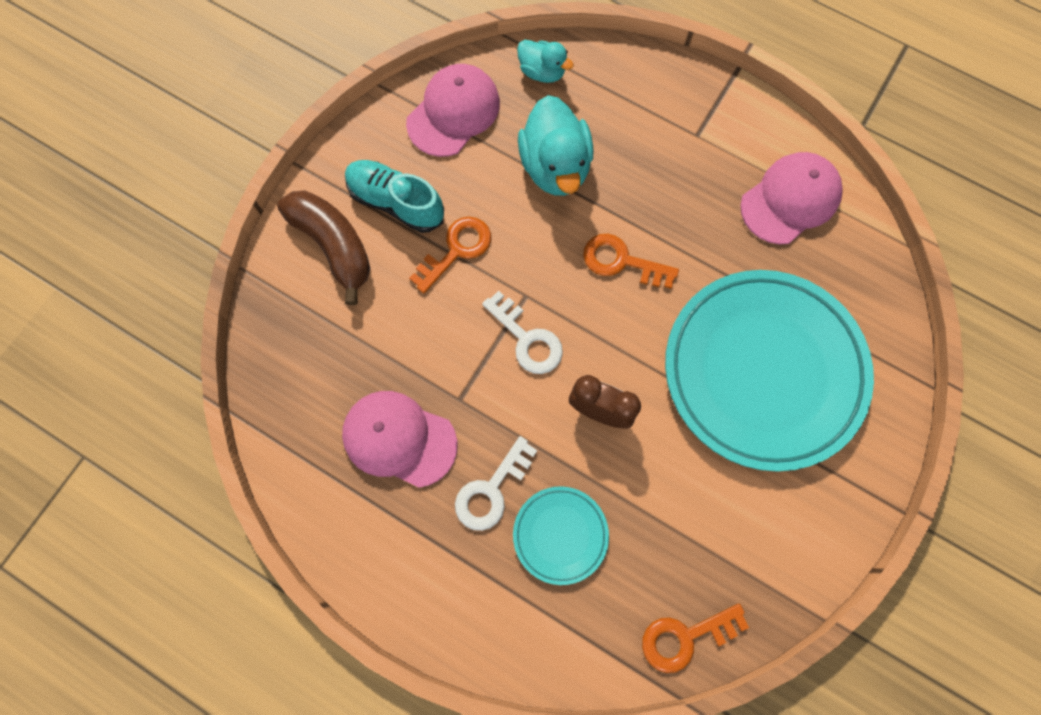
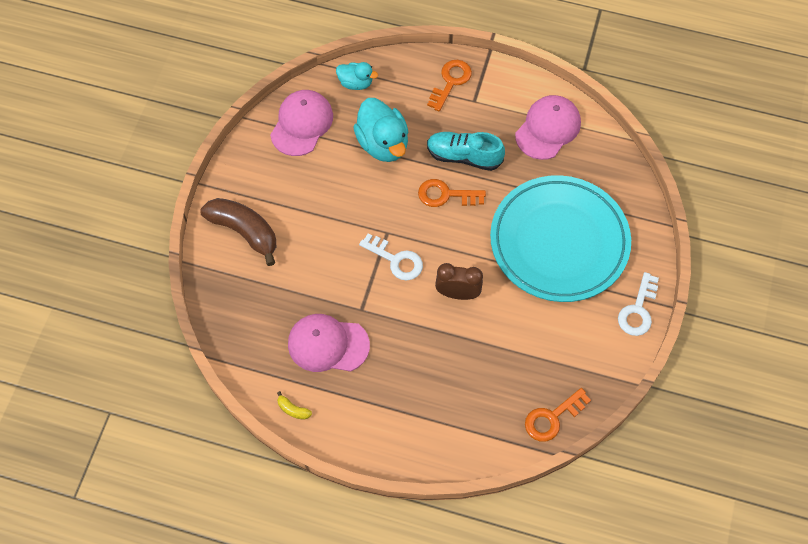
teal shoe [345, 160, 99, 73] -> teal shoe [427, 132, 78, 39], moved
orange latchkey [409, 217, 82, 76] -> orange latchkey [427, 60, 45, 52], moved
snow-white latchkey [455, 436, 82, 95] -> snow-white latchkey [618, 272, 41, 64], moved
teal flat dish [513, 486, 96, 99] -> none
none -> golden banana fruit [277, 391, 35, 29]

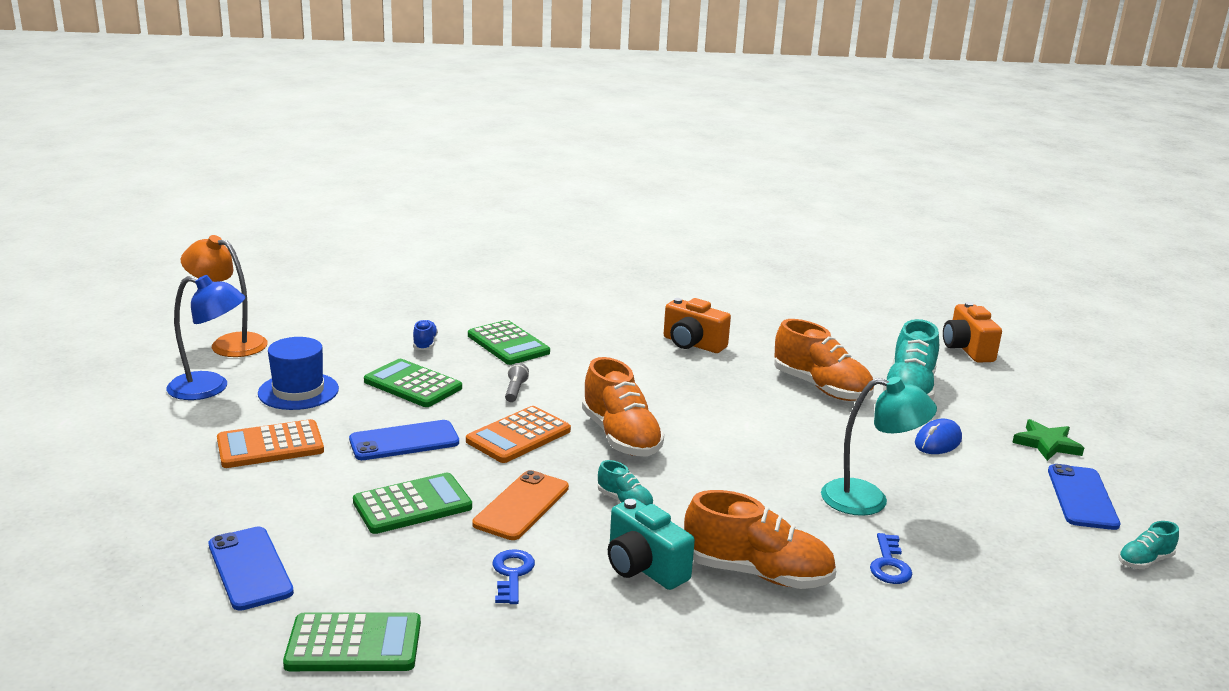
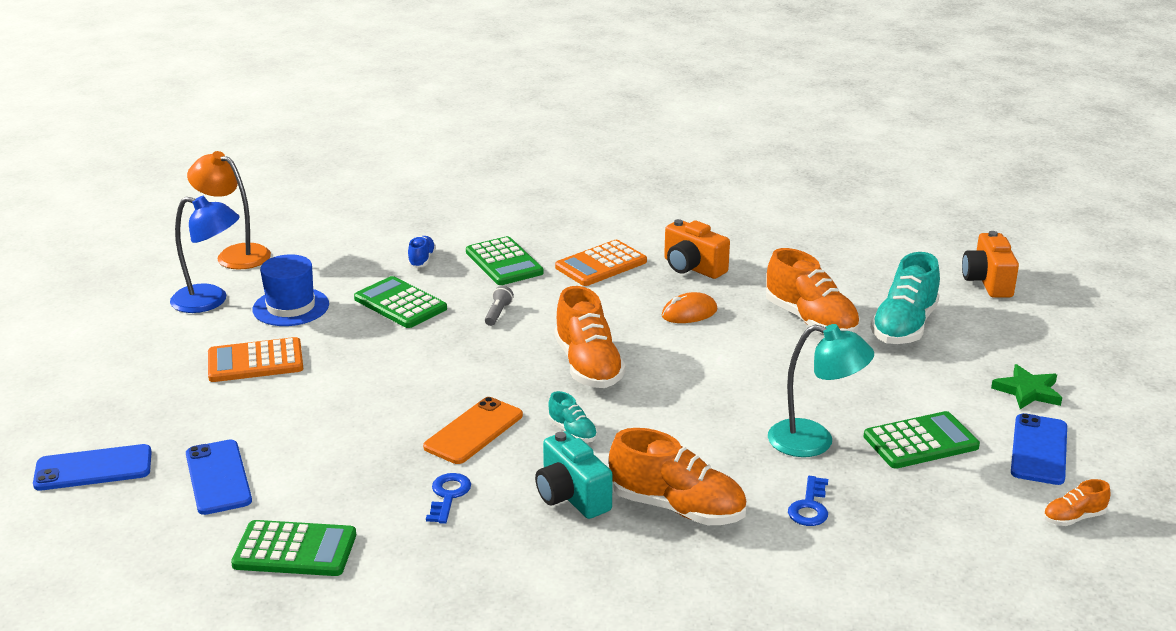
blue phone [349, 420, 110, 40] -> blue phone [33, 444, 118, 47], moved
green adding machine [353, 473, 119, 61] -> green adding machine [863, 411, 117, 58], moved
orange adding machine [466, 406, 105, 57] -> orange adding machine [555, 240, 92, 46], moved
blue mouse [915, 418, 47, 36] -> none
teal shoe [1118, 521, 61, 48] -> orange shoe [1043, 479, 67, 47]
none -> orange mouse [662, 292, 55, 31]

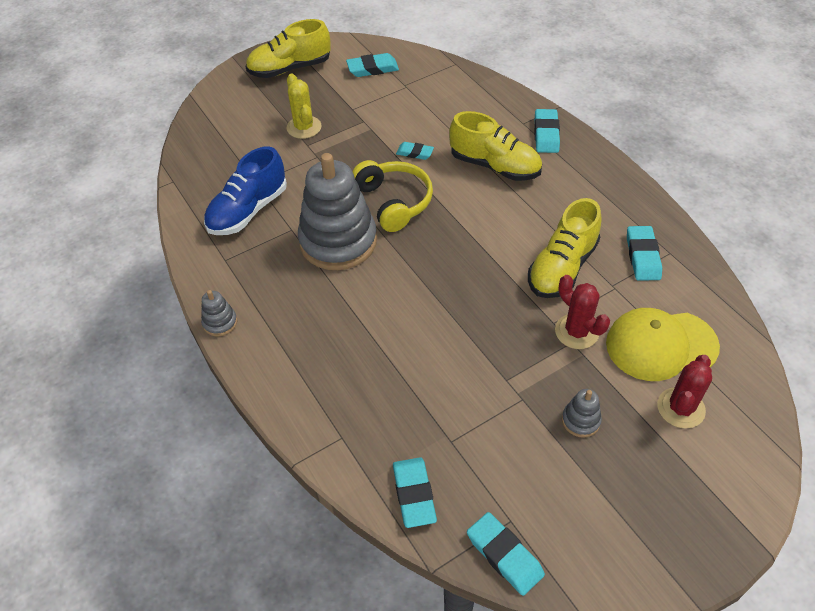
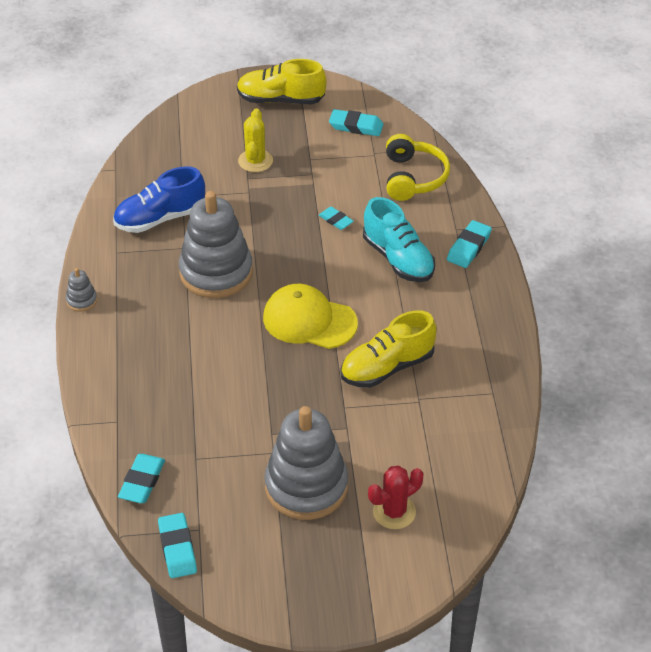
golden headset [353, 160, 80, 72] -> golden headset [386, 134, 64, 67], moved
golden shoe [449, 111, 93, 70] -> teal shoe [363, 197, 72, 85]
red saguaro cactus [555, 275, 55, 74] -> none
gray stacking rings [562, 389, 40, 49] -> gray stacking rings [264, 406, 84, 114], x2.42
golden cap [606, 308, 114, 73] -> golden cap [263, 284, 95, 65], moved
teal pencil eraser [627, 226, 35, 55] -> none

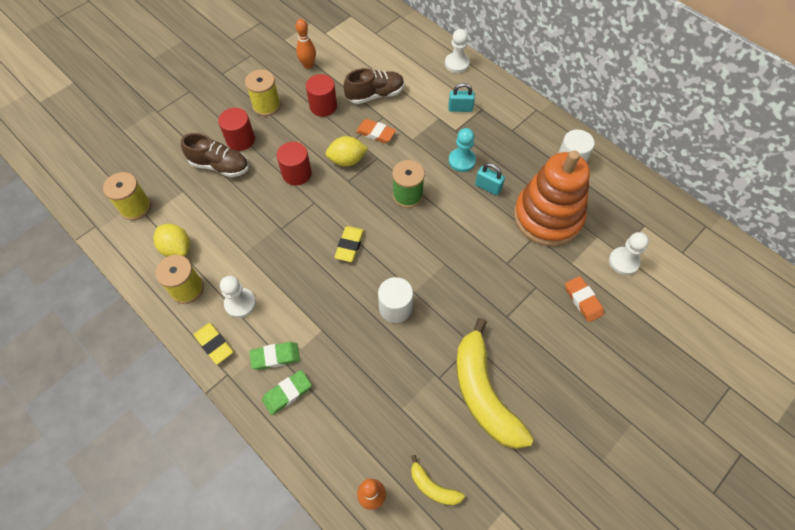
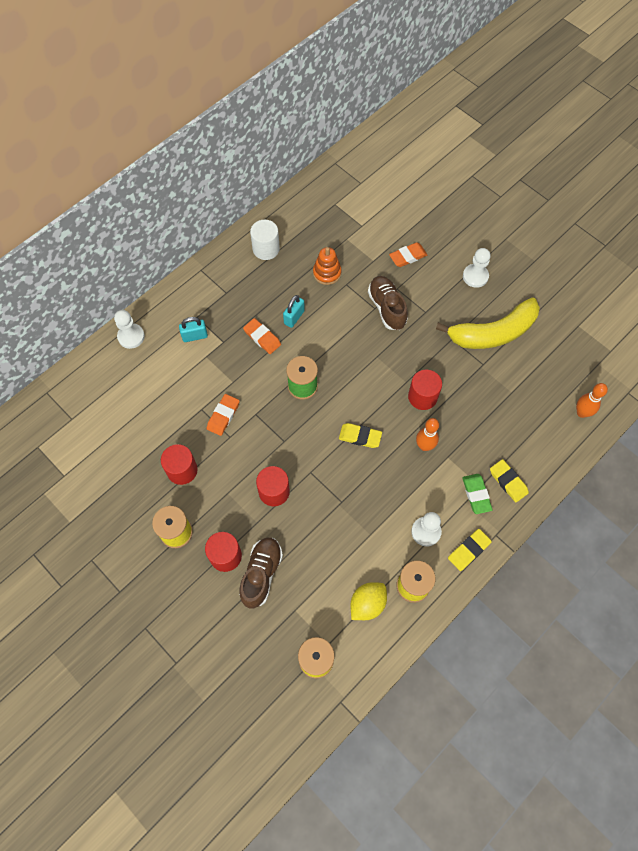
green pencil eraser [262, 370, 50, 45] -> golden pencil eraser [490, 459, 39, 43]
orange skittle [296, 19, 20, 50] -> orange skittle [416, 418, 23, 33], moved
golden lemon [326, 136, 42, 31] -> none
dark brown shoe [344, 68, 60, 36] -> dark brown shoe [368, 276, 40, 54], moved
snow-white cylinder shape [378, 277, 35, 46] -> red cylinder shape [408, 370, 34, 40]
golden banana fruit [411, 455, 54, 50] -> none
teal padlock [448, 83, 27, 29] -> teal padlock [179, 317, 29, 25], 75 degrees clockwise
teal pawn [449, 128, 27, 44] -> orange pencil eraser [243, 318, 38, 36]
orange stacking rings [514, 150, 76, 96] -> orange stacking rings [313, 247, 28, 38], x0.46
snow-white pawn [609, 232, 40, 43] -> snow-white pawn [463, 248, 28, 40], moved

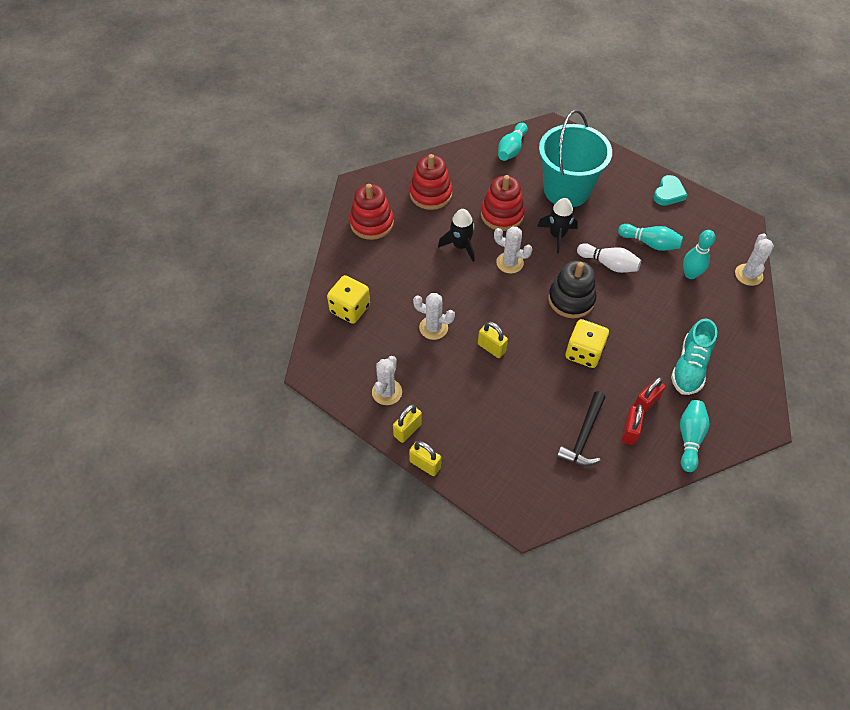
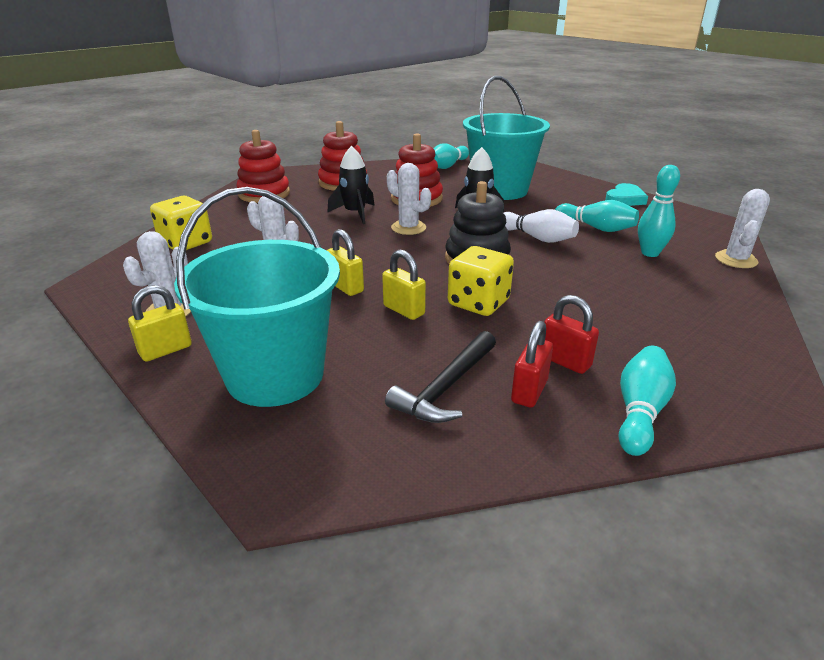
golden padlock [409, 441, 32, 35] -> golden padlock [382, 249, 44, 71], moved
red padlock [634, 377, 32, 37] -> red padlock [544, 295, 55, 79], 75 degrees clockwise
teal shoe [671, 319, 46, 76] -> none
none -> teal bucket [174, 187, 166, 220]

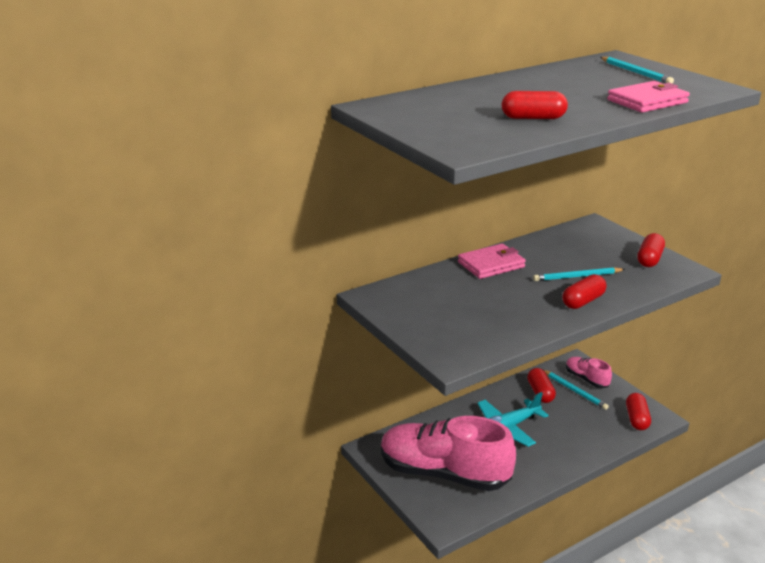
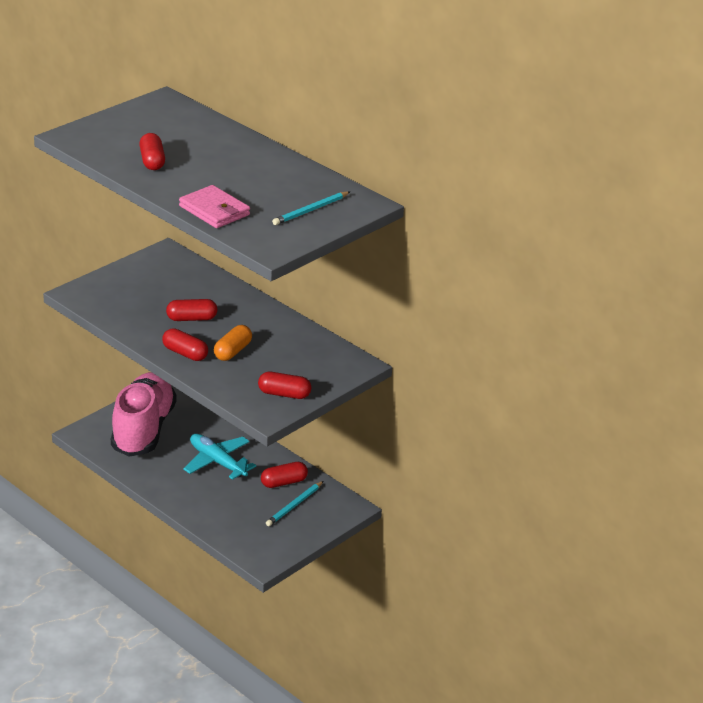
rose-pink card wallet [458, 244, 68, 35] -> none
teal lead pencil [533, 267, 92, 14] -> orange pill shape [214, 325, 38, 36]
rose-pink shoe [566, 357, 46, 31] -> none
red pill shape [626, 393, 25, 37] -> red pill shape [166, 299, 52, 22], moved

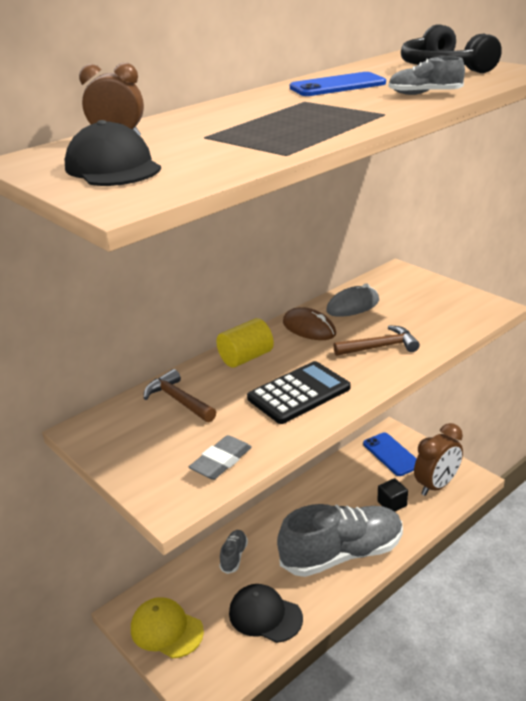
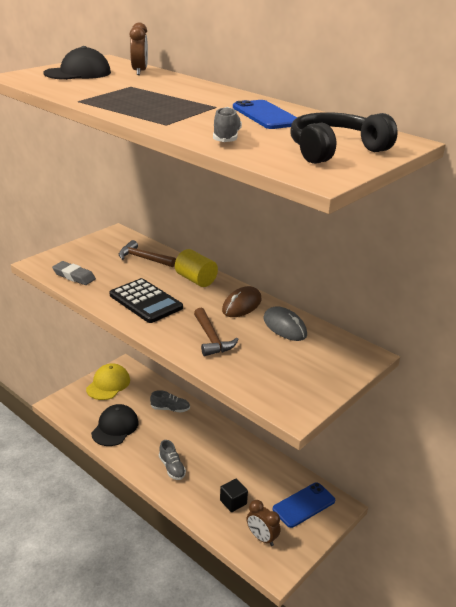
dark brown hammer [144, 369, 72, 53] -> dark brown hammer [119, 240, 57, 27], 105 degrees counterclockwise
gray shoe [277, 504, 126, 73] -> gray shoe [159, 440, 27, 40], x0.41
dark brown clock [414, 423, 49, 73] -> dark brown clock [247, 500, 33, 46], x0.65

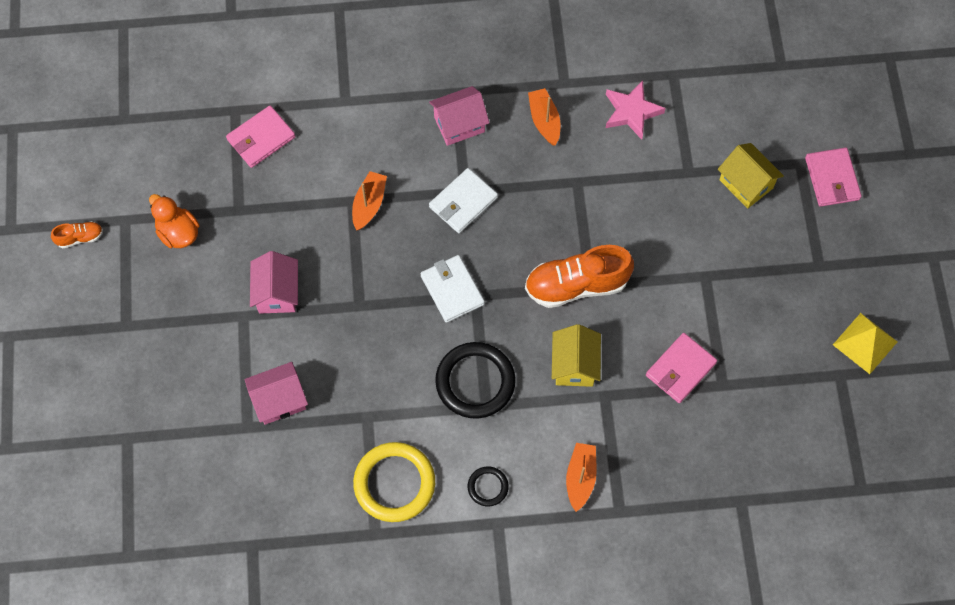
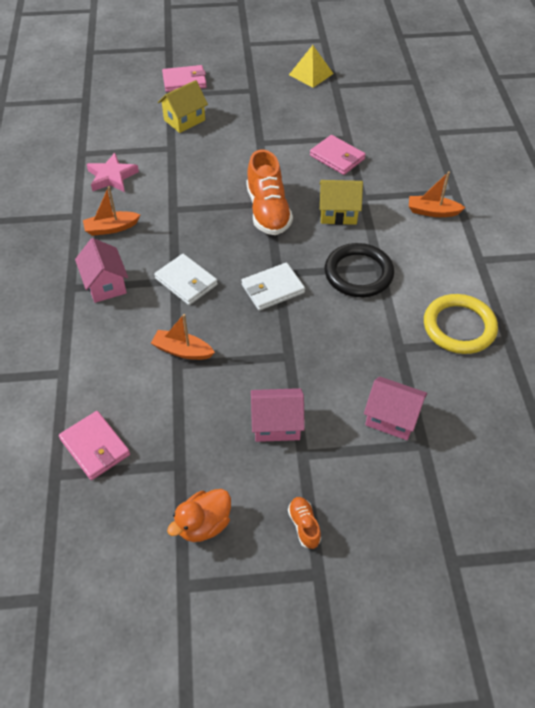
orange shoe [51, 221, 52, 27] -> orange shoe [288, 497, 33, 52], moved
rose-pink cottage [244, 362, 64, 63] -> rose-pink cottage [364, 376, 63, 64], 45 degrees counterclockwise
jet-black torus [468, 466, 41, 40] -> none

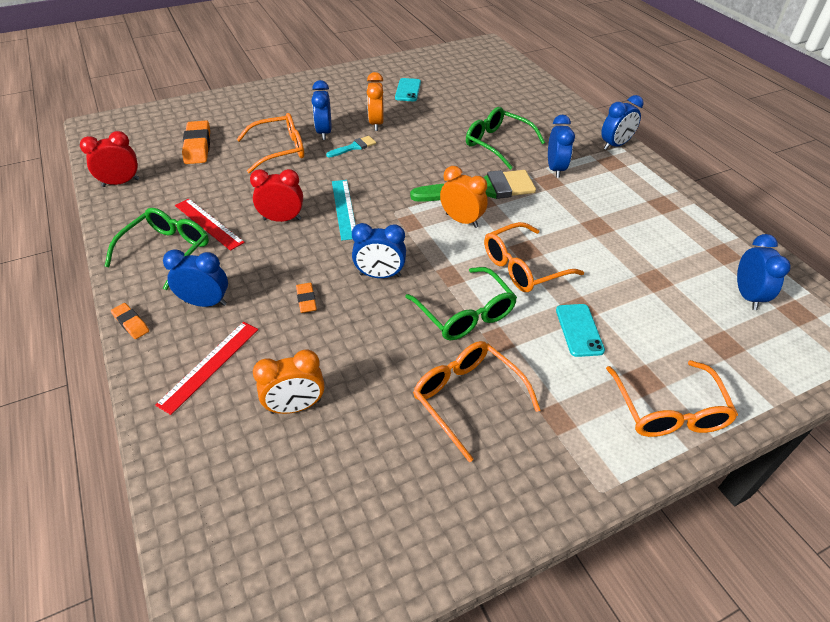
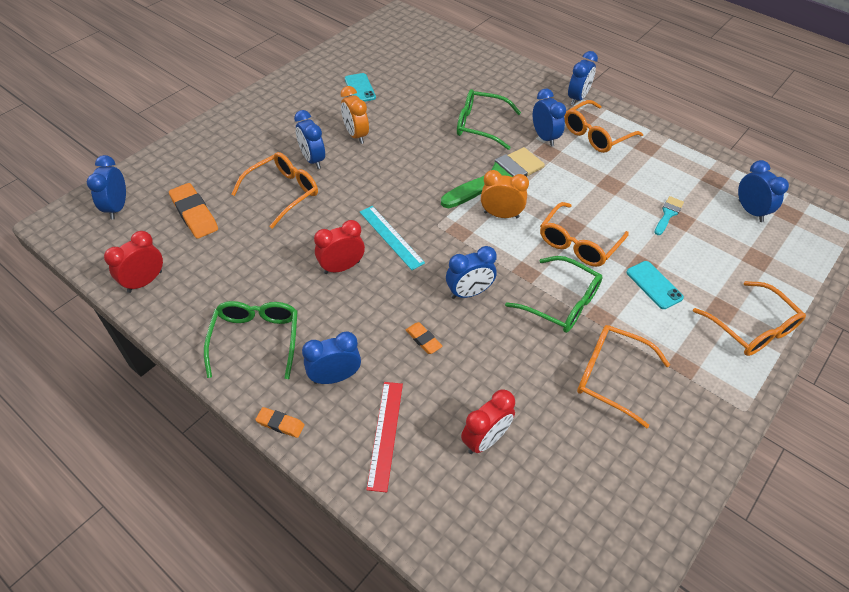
red ruler [175, 199, 70, 52] -> none
orange clock [253, 350, 72, 64] -> red clock [461, 389, 54, 65]
teal paint brush [326, 136, 50, 22] -> teal paint brush [654, 196, 30, 39], moved
none -> blue clock [87, 155, 39, 64]
none -> orange eyeglasses [564, 100, 79, 53]

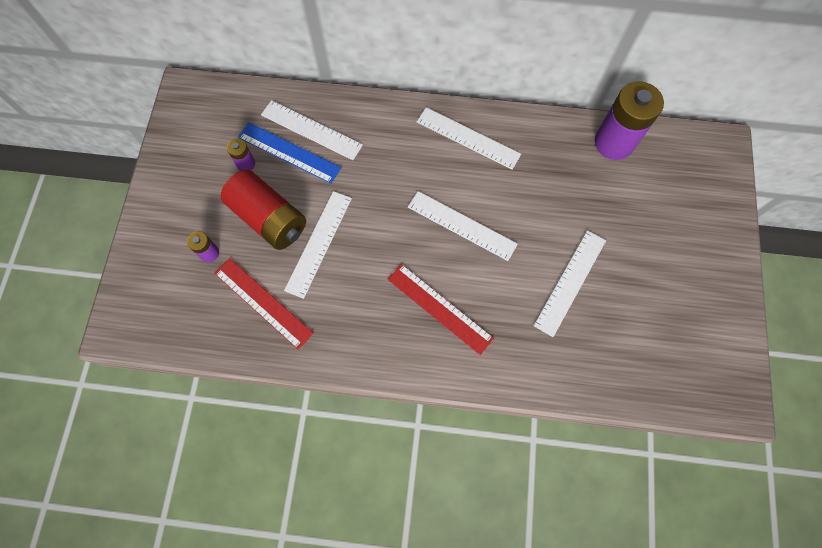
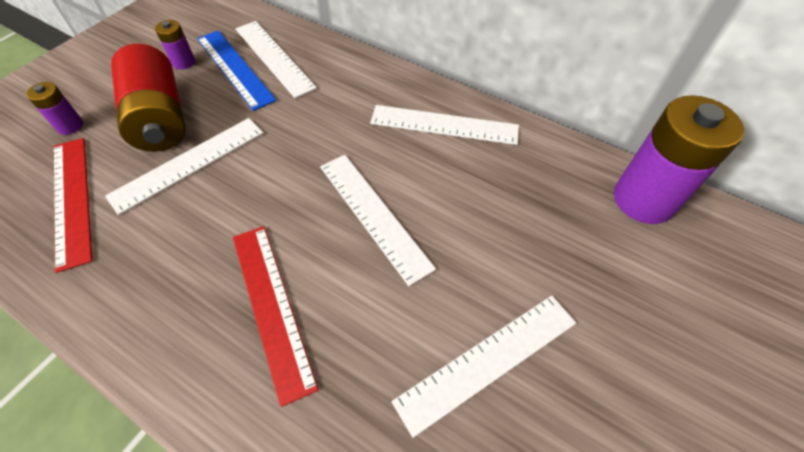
snow-white ruler [417, 107, 104, 63] -> snow-white ruler [370, 105, 149, 40], 45 degrees counterclockwise

